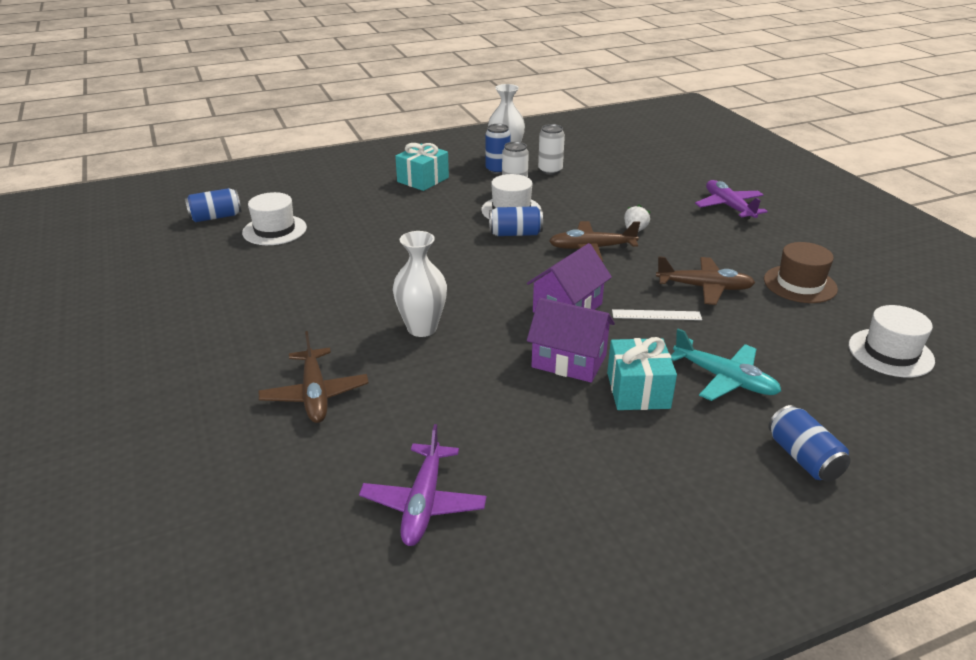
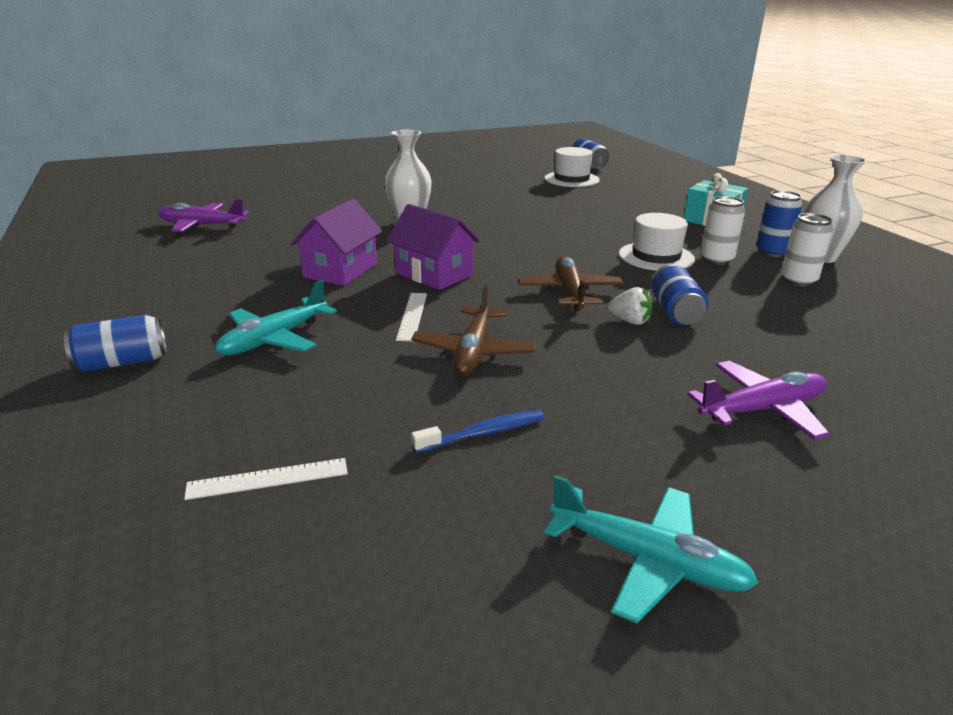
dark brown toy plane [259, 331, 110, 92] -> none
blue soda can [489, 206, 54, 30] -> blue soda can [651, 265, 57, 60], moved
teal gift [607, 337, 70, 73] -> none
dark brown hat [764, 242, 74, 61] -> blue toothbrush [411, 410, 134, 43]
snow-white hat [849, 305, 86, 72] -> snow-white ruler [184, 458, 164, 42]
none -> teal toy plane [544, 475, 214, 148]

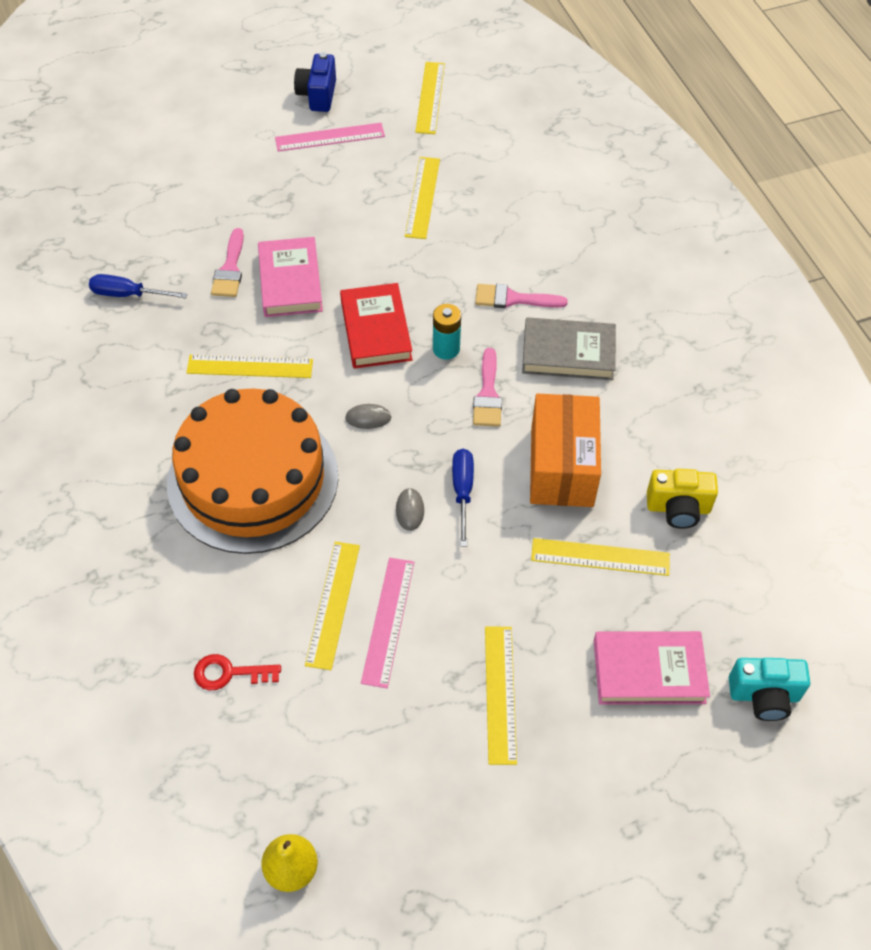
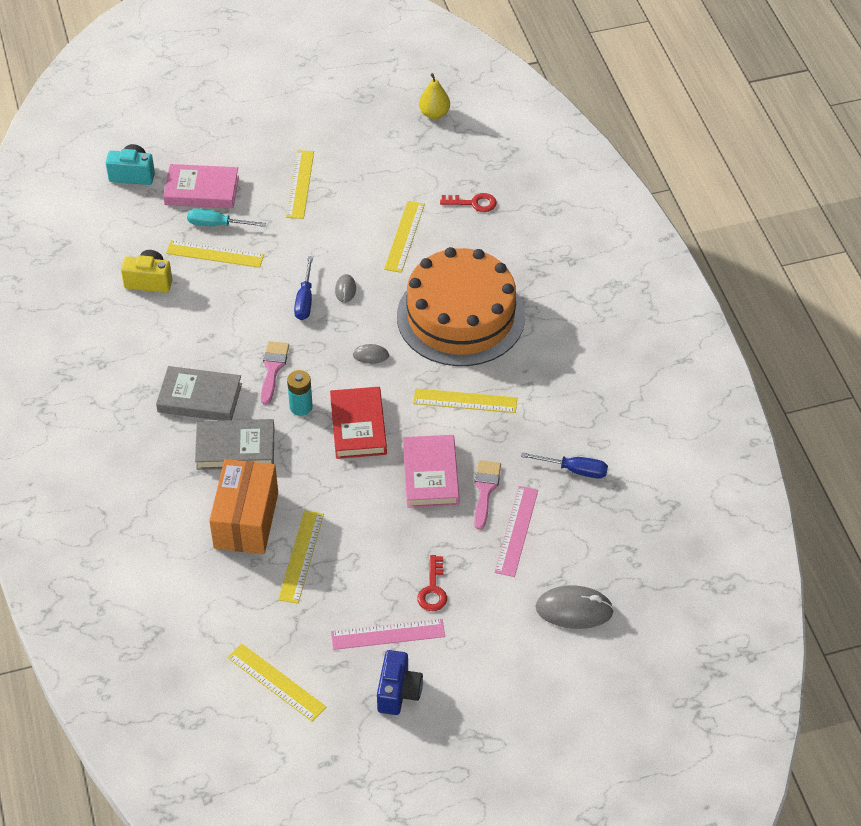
rose-pink ruler [361, 558, 54, 130] -> rose-pink ruler [495, 486, 43, 91], moved
golden ruler [415, 62, 30, 72] -> golden ruler [227, 644, 99, 78], 60 degrees counterclockwise
rose-pink paint brush [475, 284, 93, 24] -> gray hardback [195, 419, 79, 51]
orange package [530, 393, 71, 114] -> orange package [209, 459, 69, 95], moved
none -> teal flat screwdriver [187, 208, 79, 19]
none -> red latchkey [417, 555, 30, 56]
none -> gray mouse [536, 586, 78, 43]

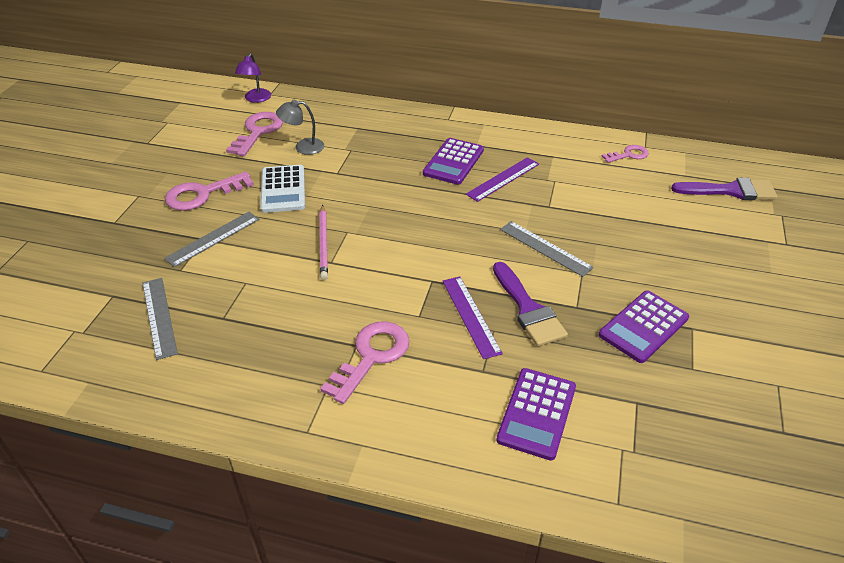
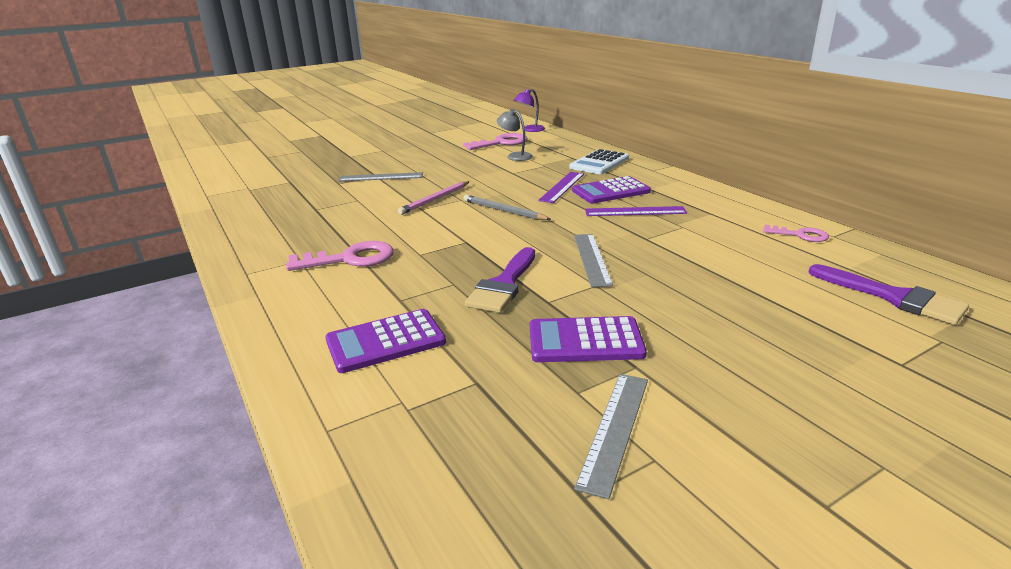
gray ruler [143, 278, 35, 82] -> gray ruler [574, 374, 74, 125], moved
rose-pink latchkey [165, 172, 89, 39] -> none
snow-white adding machine [260, 165, 45, 48] -> snow-white adding machine [570, 149, 59, 25], moved
royal purple ruler [443, 276, 60, 83] -> royal purple ruler [538, 172, 46, 31], moved
none -> gray lead pencil [464, 195, 87, 25]

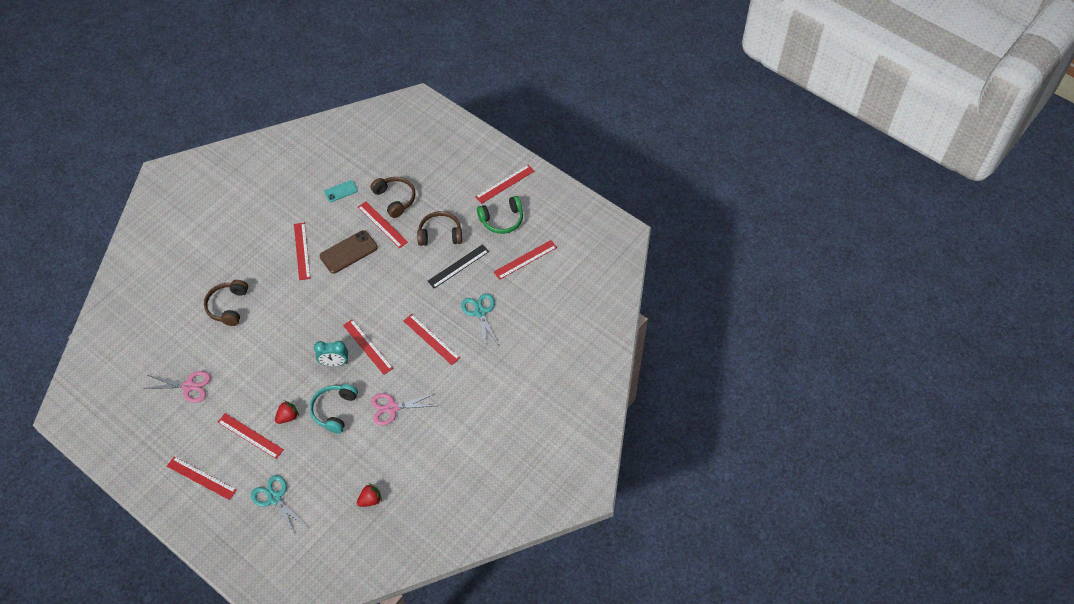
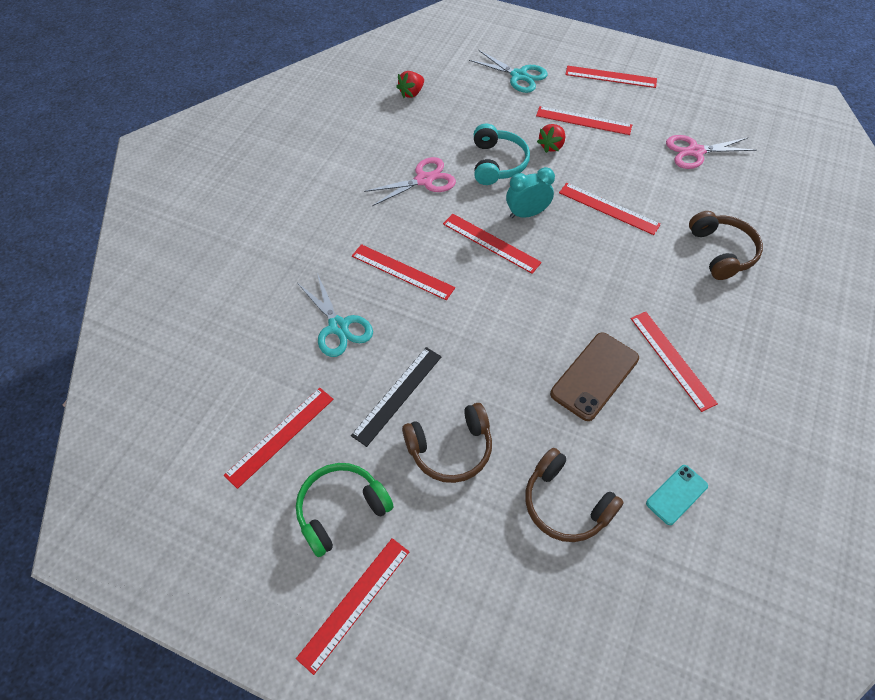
red ruler [358, 202, 50, 46] -> red ruler [559, 183, 102, 52], moved

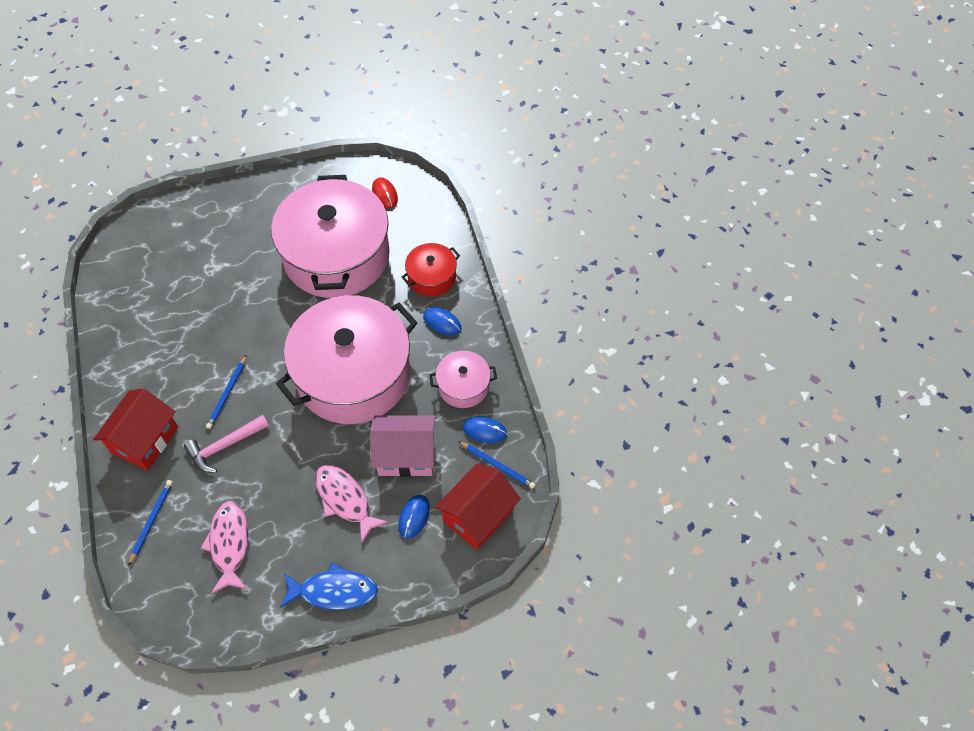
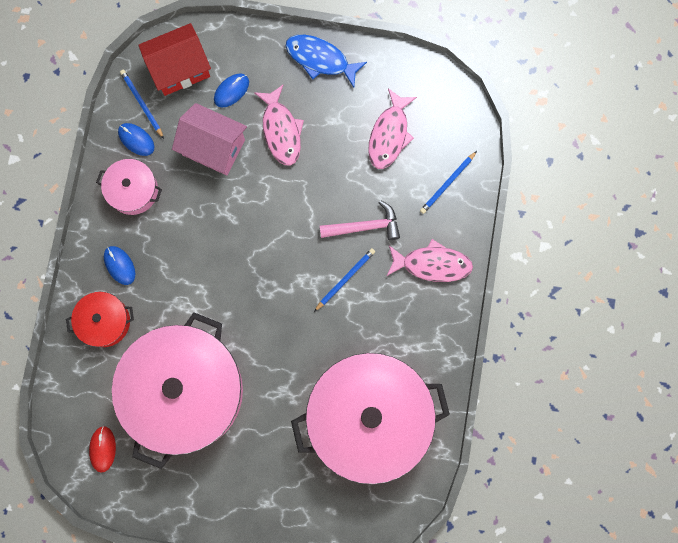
red cottage [93, 388, 85, 83] -> rose-pink toy fish [387, 239, 86, 43]
rose-pink cooking pot [276, 295, 142, 129] -> rose-pink cooking pot [291, 353, 159, 131], moved

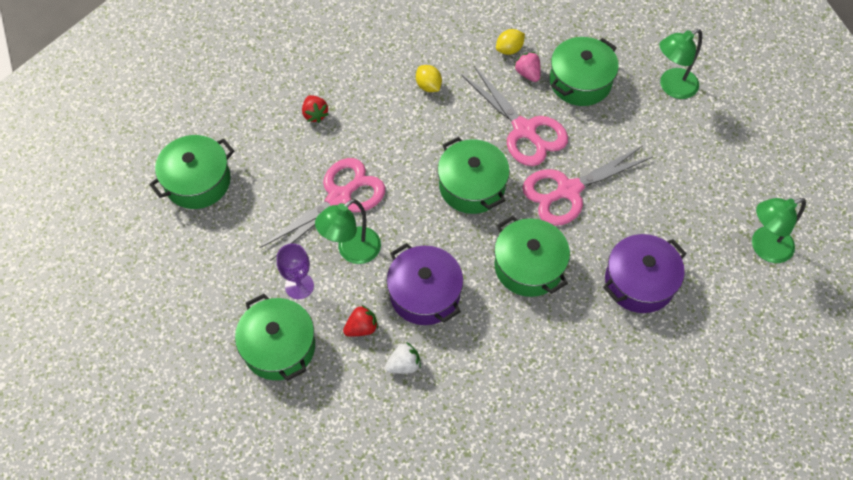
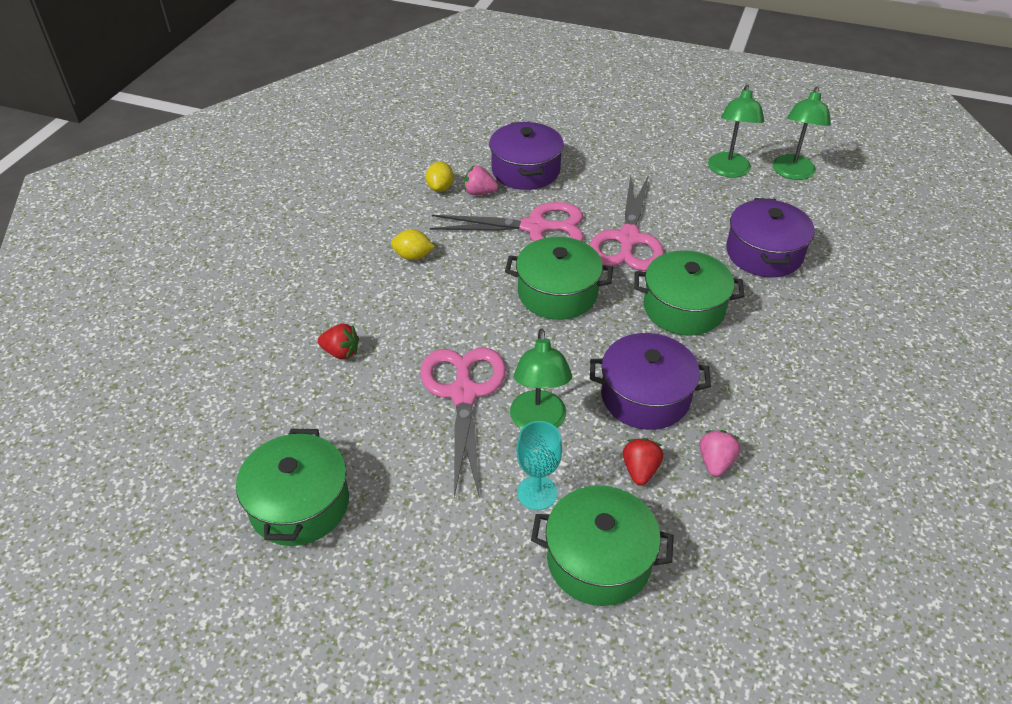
royal purple chalice [277, 243, 37, 56] -> teal chalice [516, 421, 46, 89]
snow-white strawberry [385, 342, 36, 32] -> rose-pink strawberry [699, 430, 41, 47]
green cooking pot [550, 37, 69, 69] -> royal purple cooking pot [489, 121, 75, 69]
green reading lamp [659, 29, 43, 70] -> green reading lamp [708, 85, 56, 93], moved

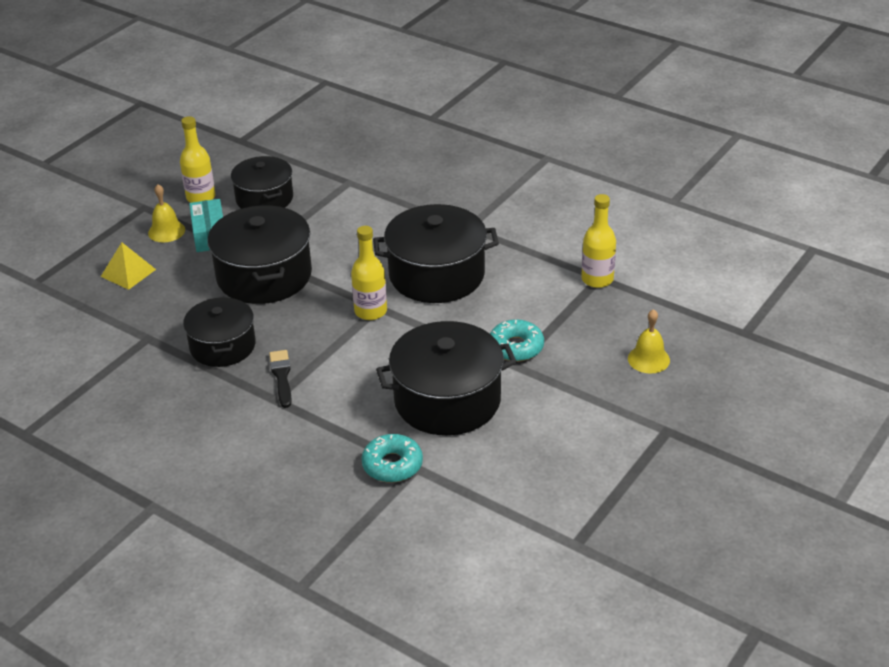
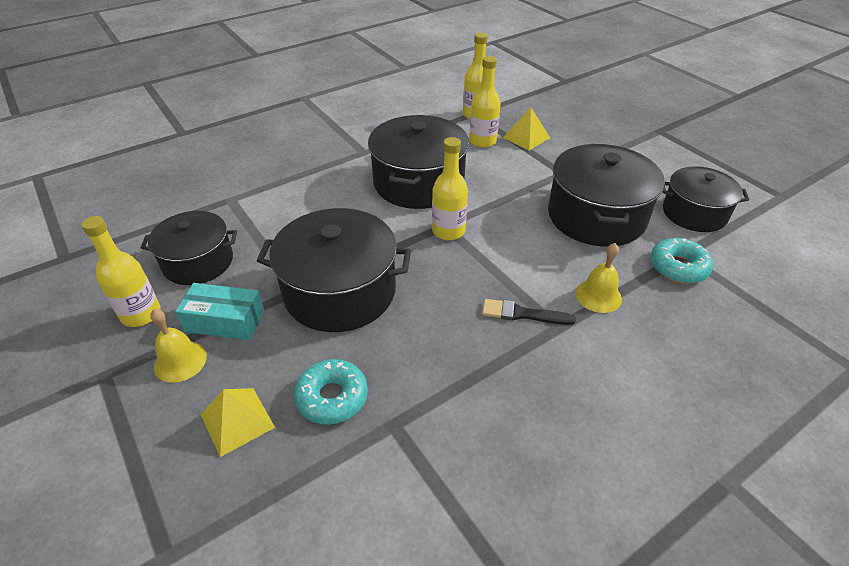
jet-black cooking pot [183, 297, 73, 70] -> jet-black cooking pot [662, 166, 87, 66], moved
teal glazed donut [490, 319, 54, 43] -> teal glazed donut [294, 359, 74, 66], moved
golden hand bell [628, 309, 42, 65] -> golden hand bell [575, 243, 47, 70], moved
none -> golden flask [469, 56, 32, 92]
none -> golden pyramid shape [503, 108, 47, 43]

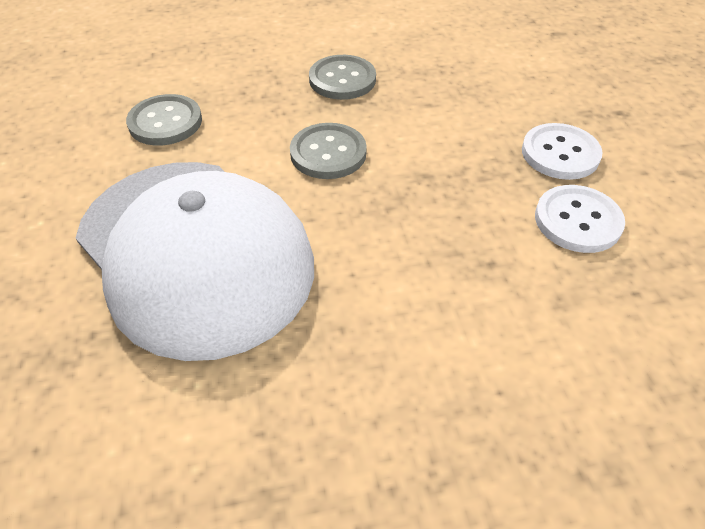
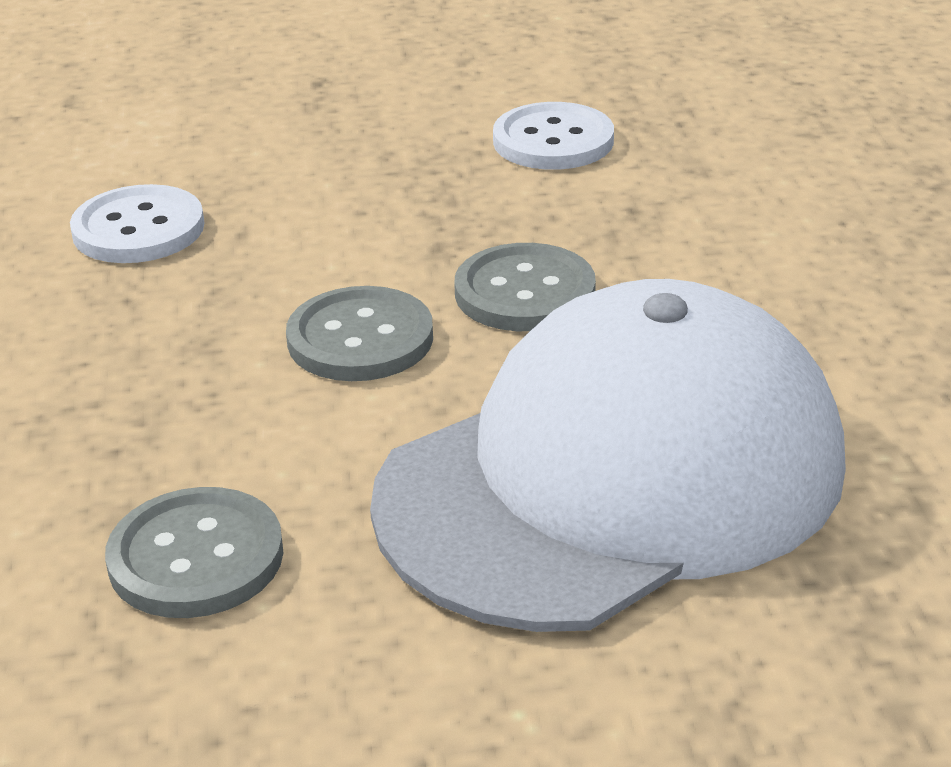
gray button [309, 55, 67, 45] -> gray button [454, 243, 142, 88], moved
snow-white button [522, 123, 81, 57] -> snow-white button [70, 184, 134, 79], moved

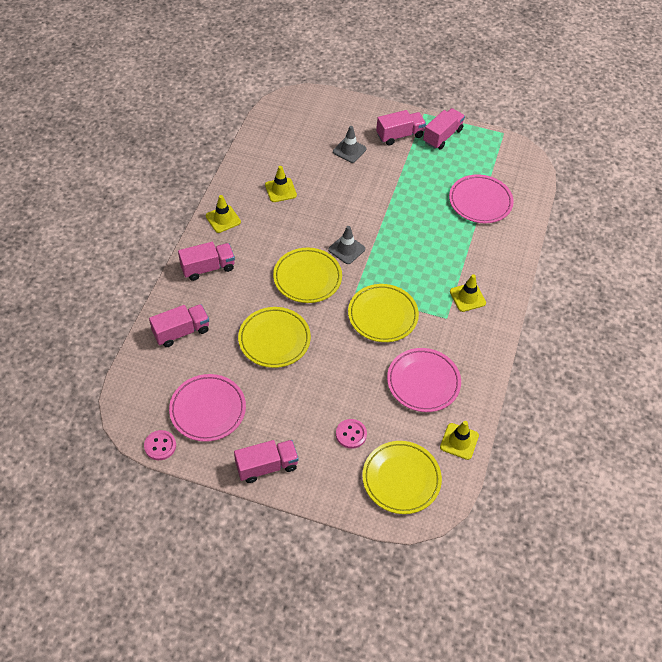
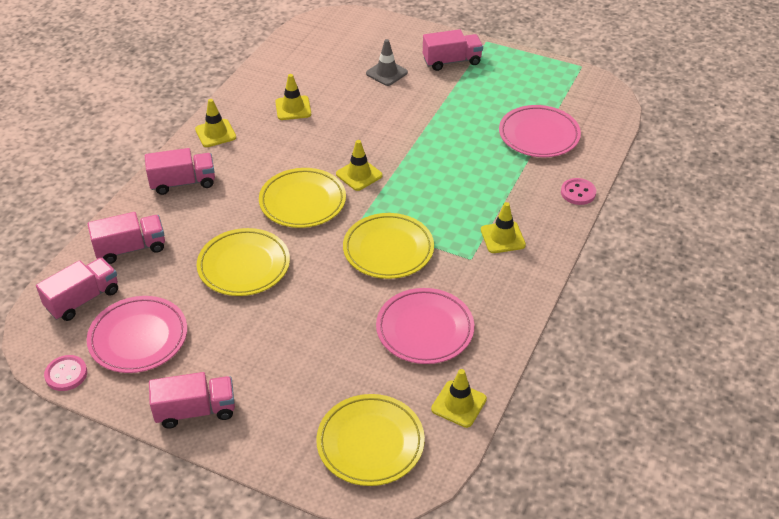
gray safety cone [328, 226, 37, 38] -> golden safety cone [336, 140, 47, 51]
rose-pink button [336, 419, 31, 30] -> rose-pink button [561, 178, 35, 27], moved
rose-pink truck [423, 108, 42, 41] -> rose-pink truck [36, 258, 82, 63], moved

